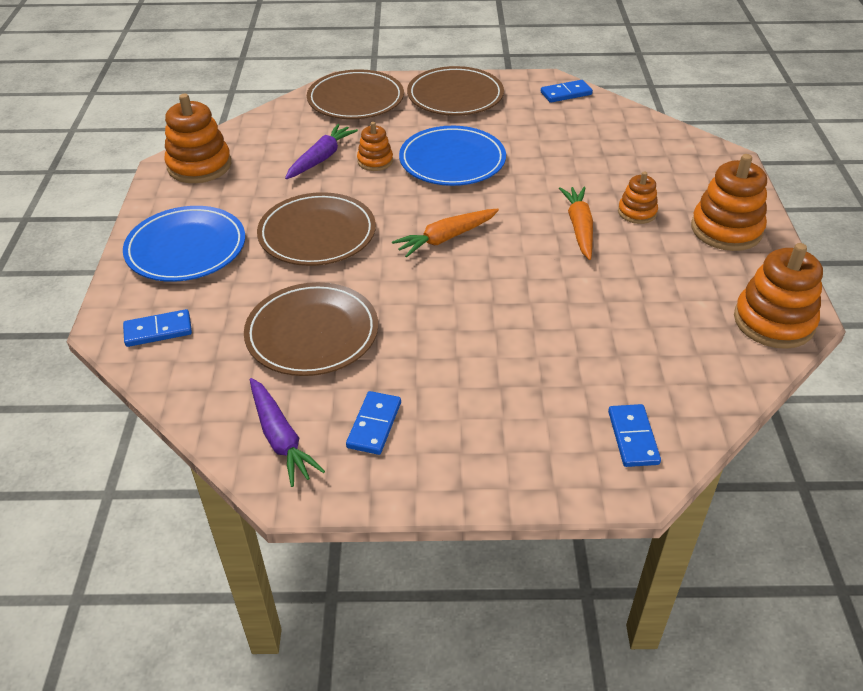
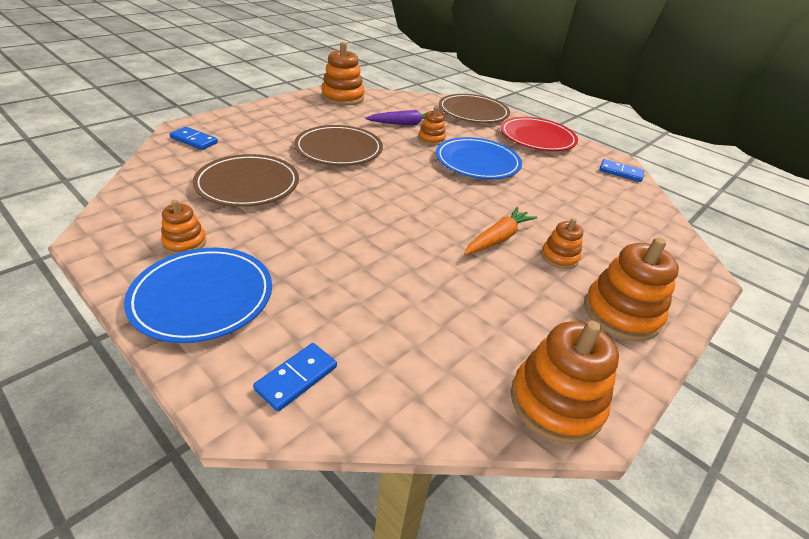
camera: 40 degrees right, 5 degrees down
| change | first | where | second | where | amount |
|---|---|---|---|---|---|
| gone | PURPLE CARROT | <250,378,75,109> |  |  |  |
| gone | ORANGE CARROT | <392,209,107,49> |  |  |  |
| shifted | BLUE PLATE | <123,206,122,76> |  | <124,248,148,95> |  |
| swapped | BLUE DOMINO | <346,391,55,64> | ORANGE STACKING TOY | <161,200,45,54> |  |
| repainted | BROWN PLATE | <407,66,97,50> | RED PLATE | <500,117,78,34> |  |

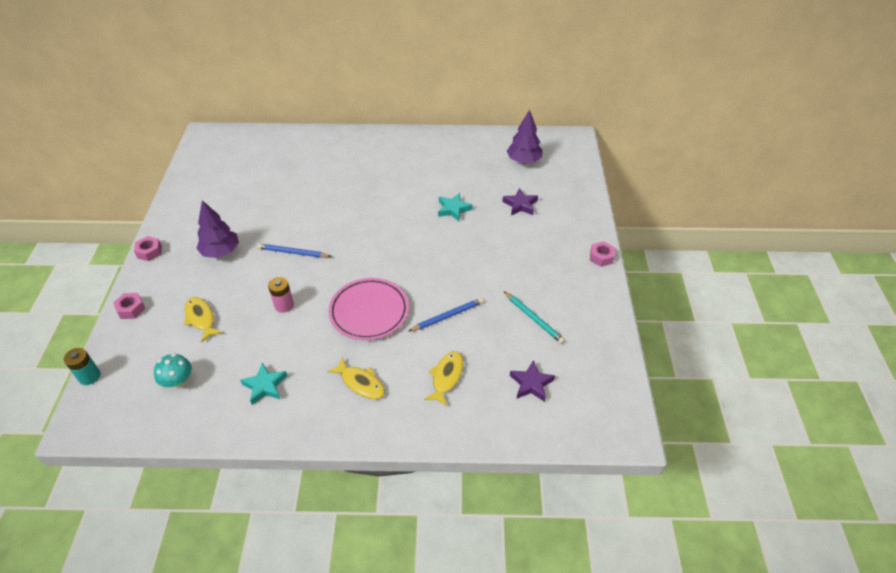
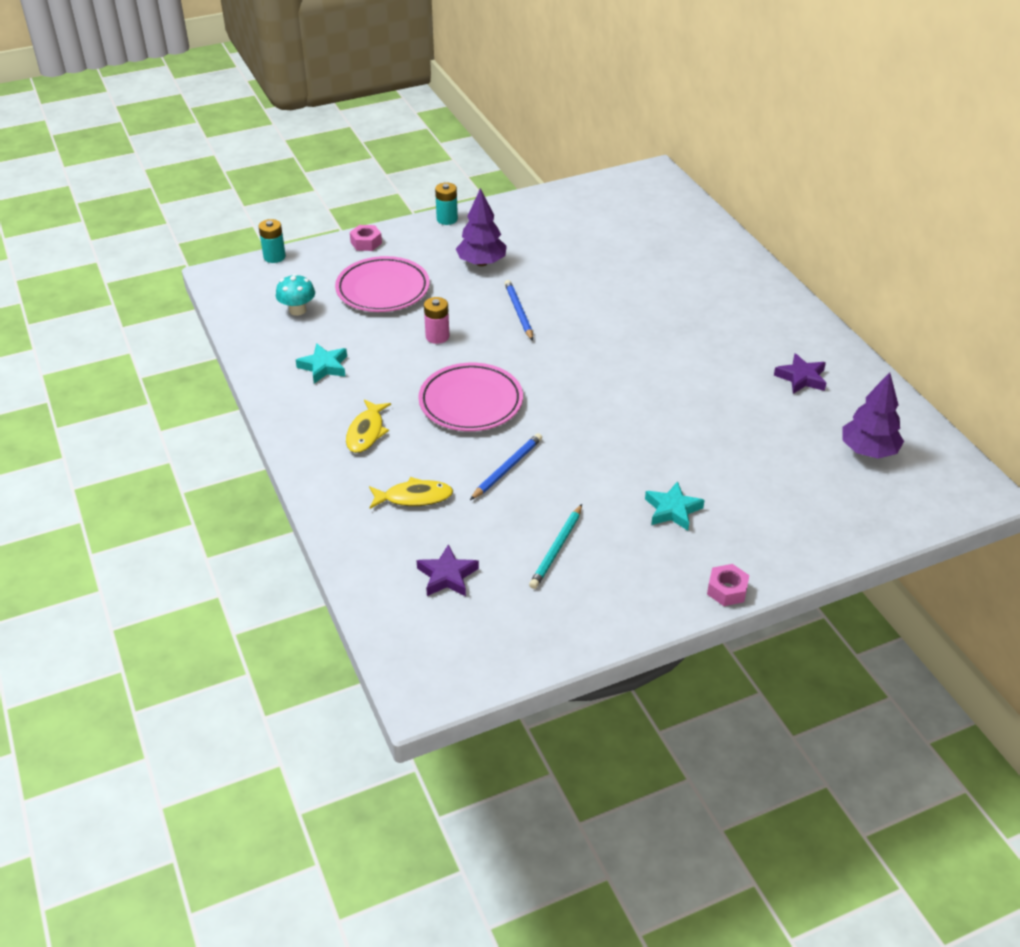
camera: 65 degrees right, 5 degrees down
| change | first | where | second | where | amount |
|---|---|---|---|---|---|
| shifted | TURQUOISE STAR | <438,193,35,28> |  | <645,481,60,50> |  |
| shifted | PURPLE STAR | <502,188,36,28> |  | <774,353,52,41> |  |
| swapped | PINK NUT | <134,236,28,25> | TURQUOISE BATTERY | <435,183,23,42> |  |
| swapped | YELLOW FISH | <184,297,39,46> | PINK PLATE | <335,256,95,56> |  |
| rotated | BLUE PENCIL | <409,298,74,33> |  | <470,433,72,67> | 90 degrees counterclockwise |

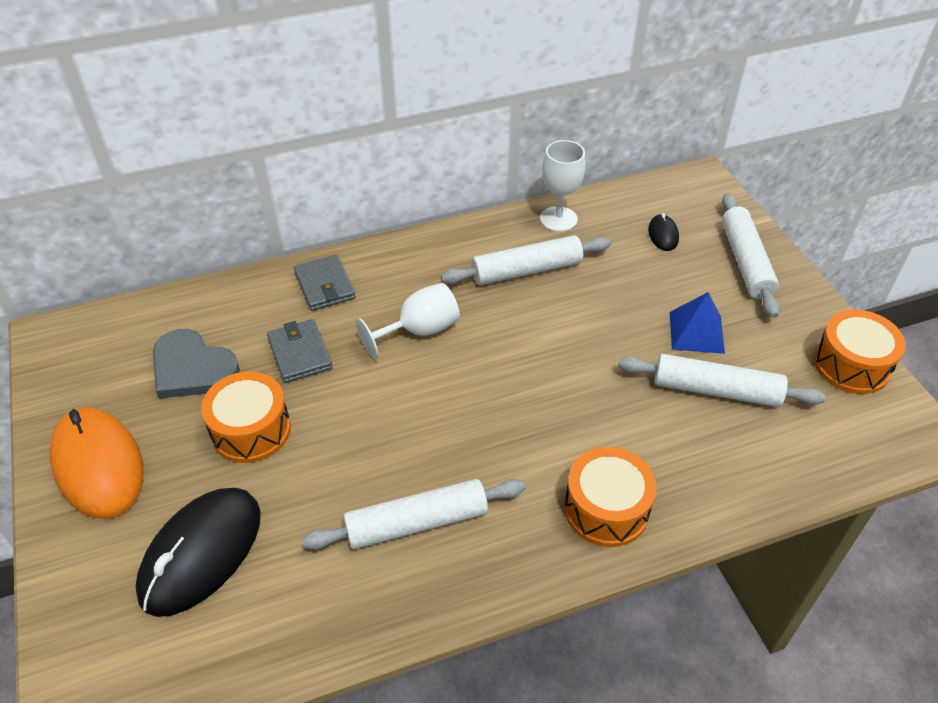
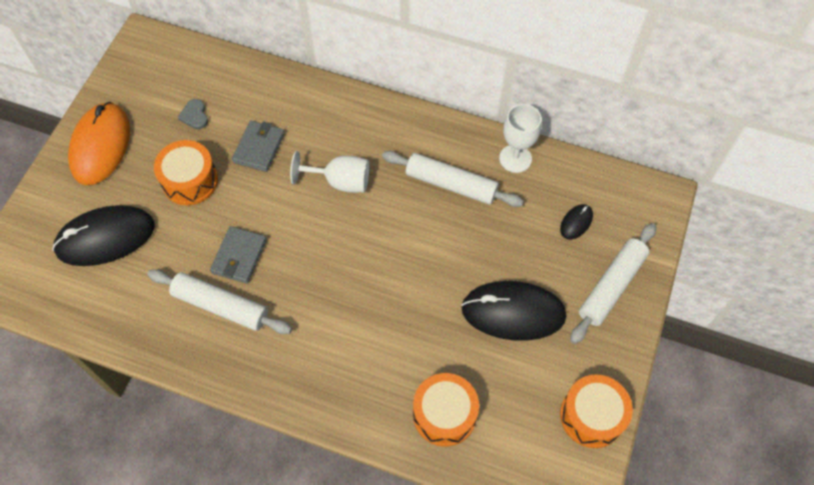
camera: 40 degrees right, 15 degrees up
| change | first | where | second | where | amount |
|---|---|---|---|---|---|
| gone | WHITE ROLLING PIN | <618,354,208,53> |  |  |  |
| shifted | GREY WALLET | <294,254,62,57> |  | <210,226,57,58> |  |
| shifted | ORANGE DRUM | <564,447,93,100> |  | <413,373,66,73> |  |
| swapped | BLUE PYRAMID | <670,292,55,62> | BLACK MOUSE | <461,281,105,60> |  |
| scaled | GREY HEART | <153,329,87,70> |  | <178,99,30,30> | x0.50 |

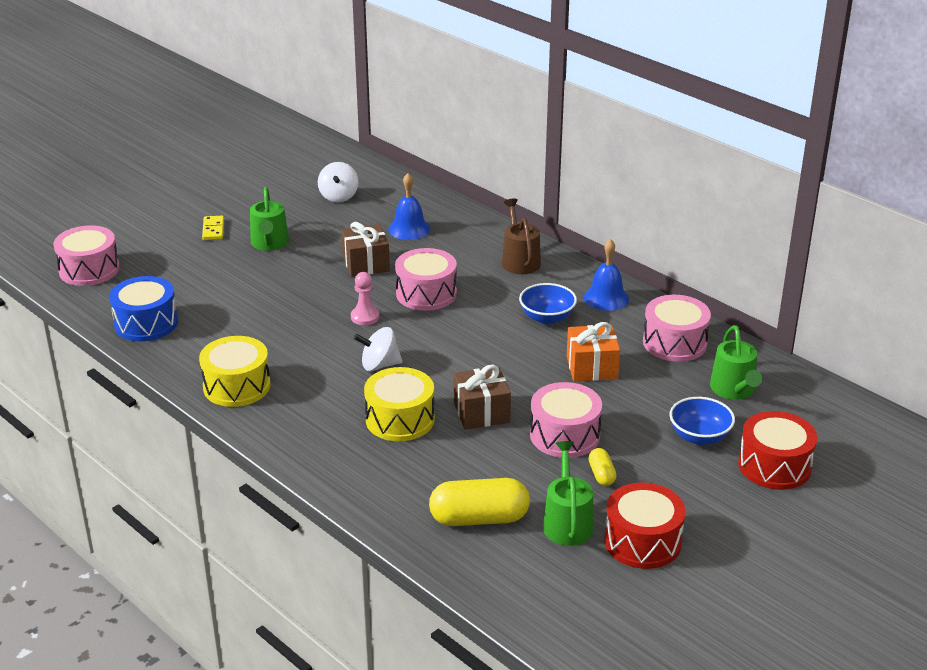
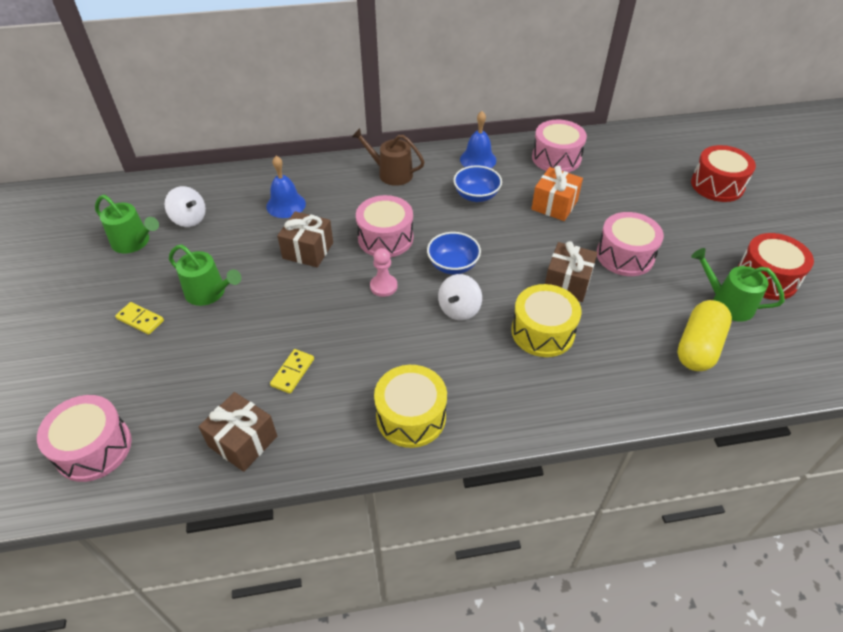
camera: 55 degrees left, 15 degrees up
| change | first | where | second | where | amount |
|---|---|---|---|---|---|
| gone | YELLOW CAPSULE | <588,448,29,38> |  |  |  |
| new |  |  | YELLOW DOMINO | <270,349,44,45> |  |
| shifted | BLUE BOWL | <669,397,66,48> |  | <427,232,54,42> |  |
| shifted | GREEN WATERING CAN | <710,325,52,75> |  | <95,195,64,59> |  |
| swapped | BLUE DRUM | <109,276,69,65> | BROWN GIFT | <199,392,78,80> |  |

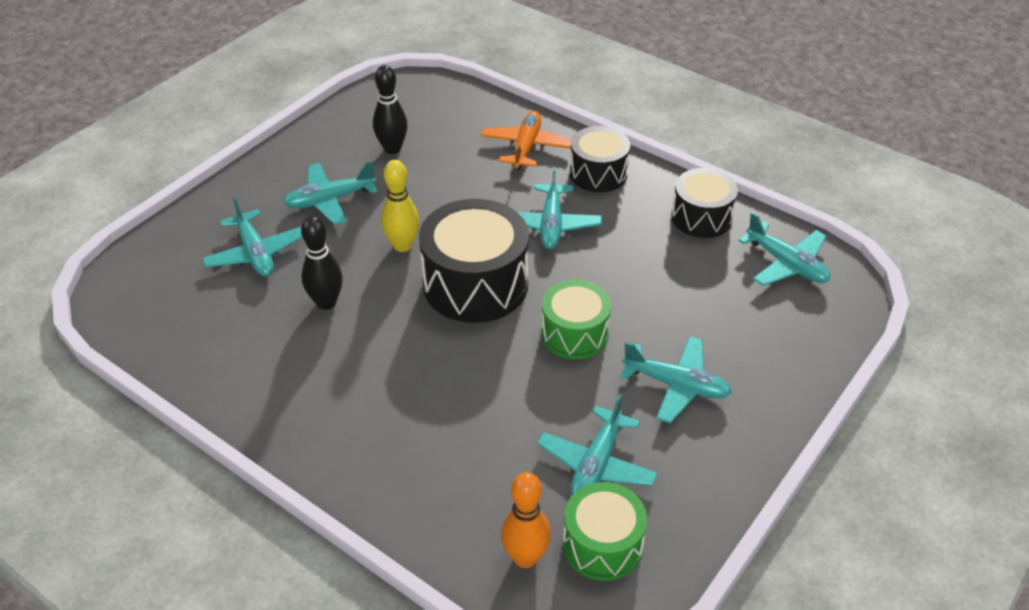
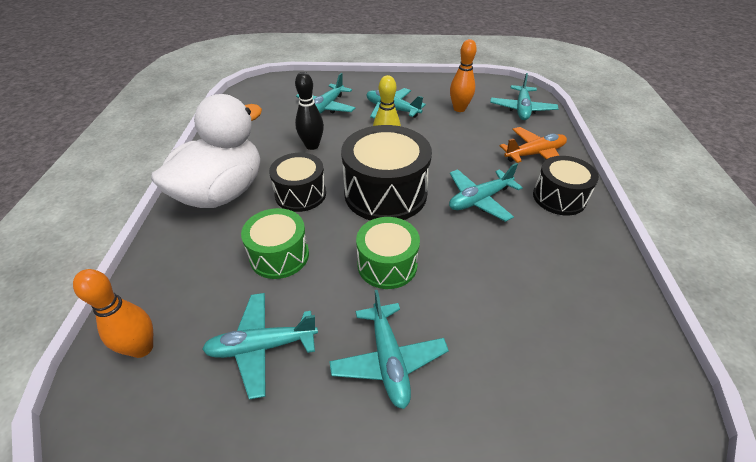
camera: 55 degrees right, 0 degrees up
| change | first | where | second | where | amount |
|---|---|---|---|---|---|
| new |  |  | WHITE DUCK | <151,94,111,114> |  |
| shifted | GREEN DRUM | <563,482,84,99> |  | <241,208,68,71> |  |
| shifted | BLACK DRUM | <671,168,67,70> |  | <269,153,57,59> |  |
| shifted | TURQUOISE PLANE | <739,212,91,74> |  | <490,73,68,47> |  |
| repainted | BLACK BOWLING PIN | <373,65,35,89> | ORANGE BOWLING PIN | <450,39,27,73> |  |

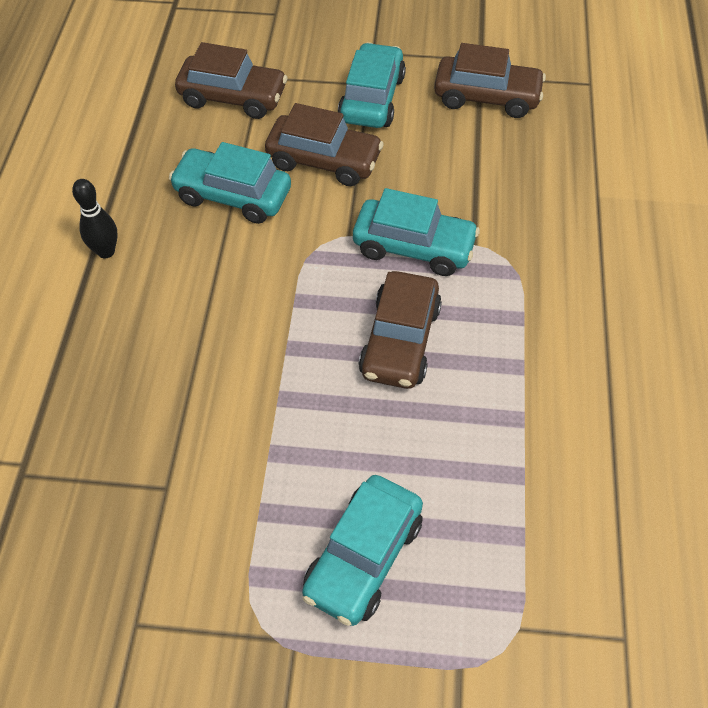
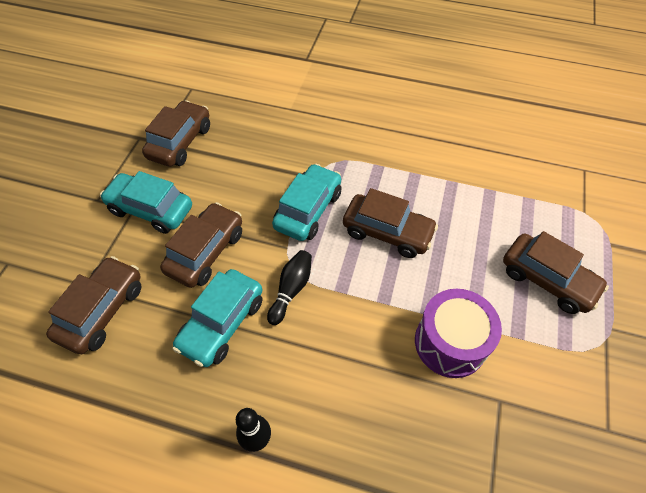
camera: 80 degrees left, 0 degrees up
| change | first | where | second | where | amount |
|---|---|---|---|---|---|
| new |  |  | BLACK BOWLING PIN | <267,250,45,75> |  |
| new |  |  | PURPLE DRUM | <415,289,87,89> |  |
| repainted | TURQUOISE CAR | <302,475,121,151> | BROWN CAR | <503,231,106,83> |  |

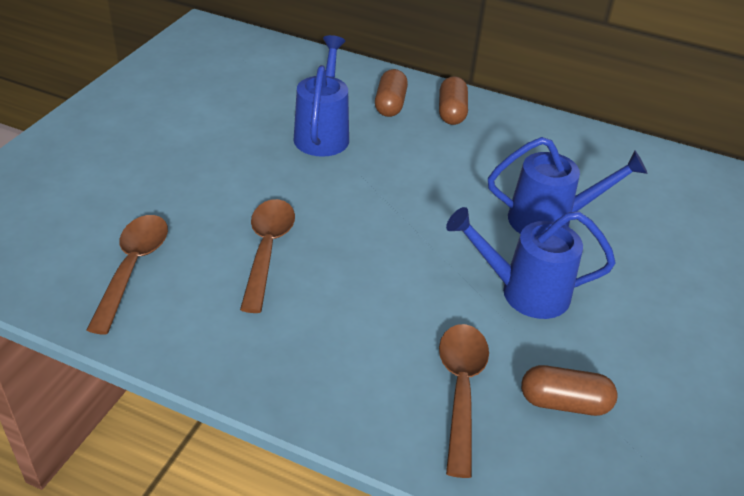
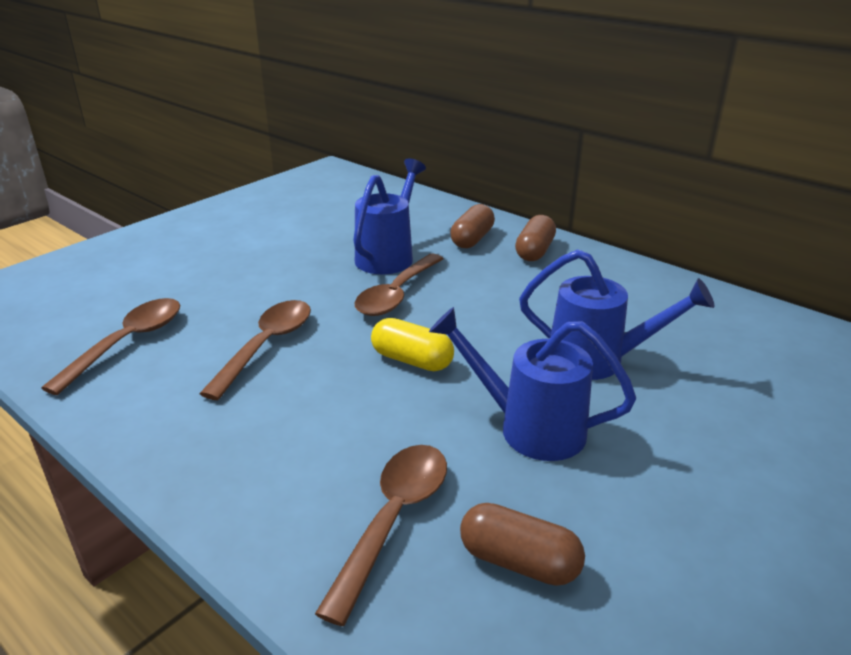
camera: 20 degrees right, 10 degrees down
| change | first | where | second | where | amount |
|---|---|---|---|---|---|
| new |  |  | BROWN SPOON | <355,254,89,62> |  |
| new |  |  | YELLOW CAPSULE | <371,318,83,53> |  |

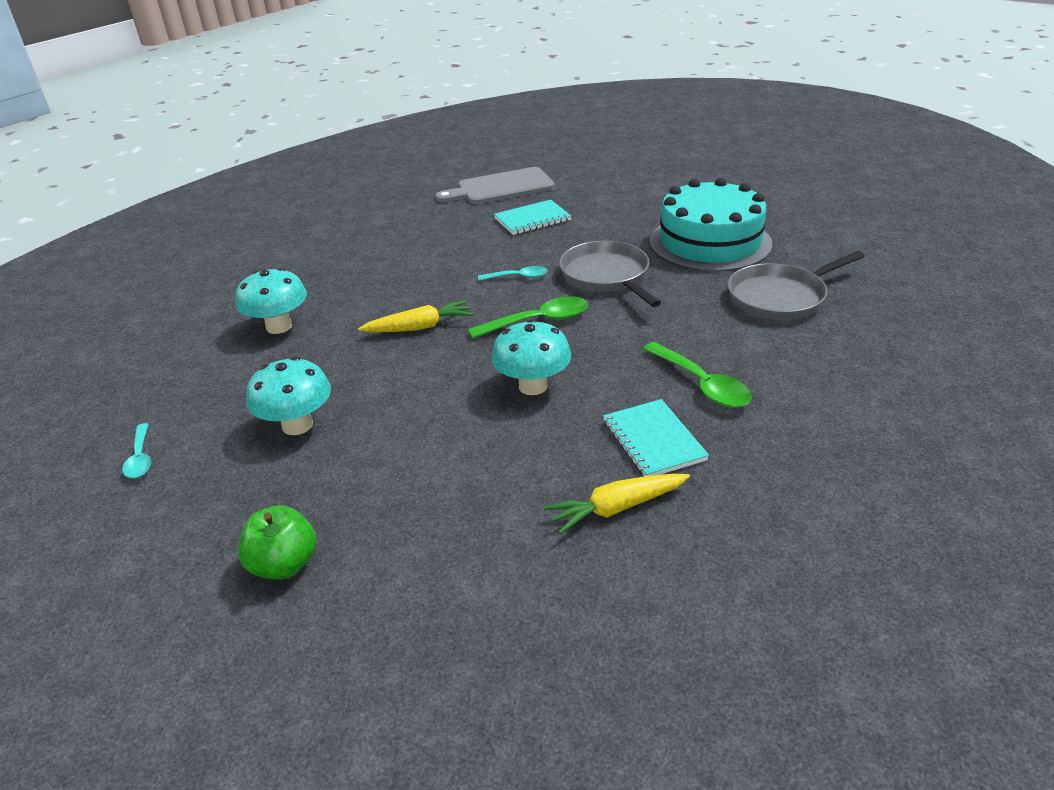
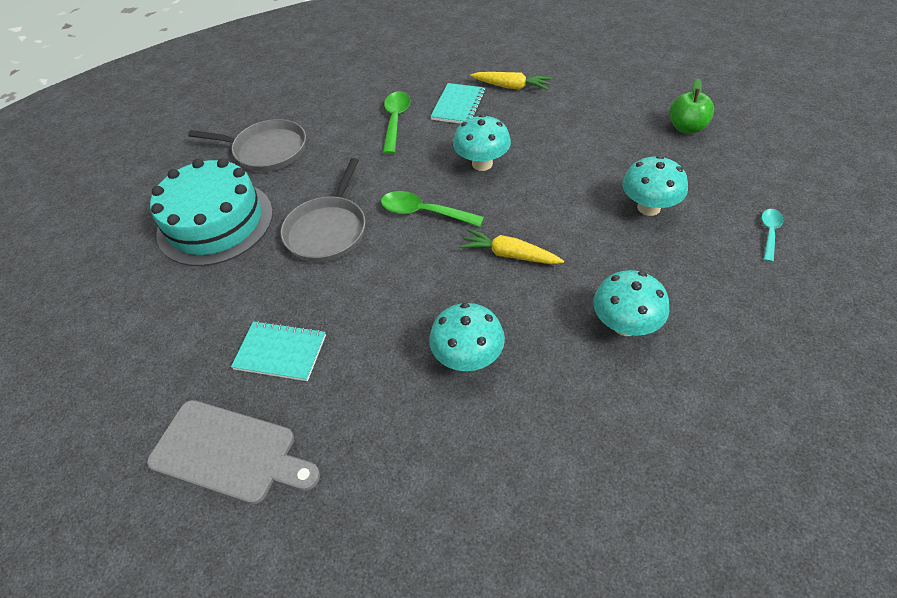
camera: 140 degrees left, 15 degrees up
| change | first | where | second | where | amount |
|---|---|---|---|---|---|
| gone | TURQUOISE SPOON | <478,266,70,15> |  |  |  |
| new |  |  | TURQUOISE MUSHROOM | <429,303,76,68> |  |

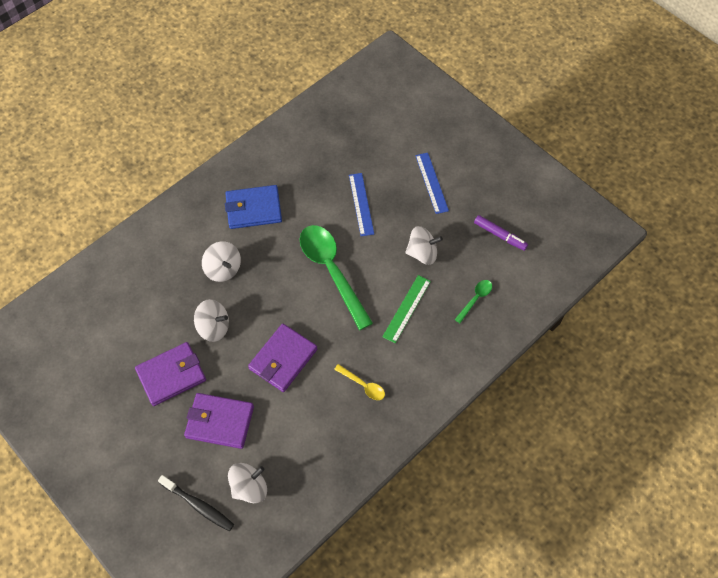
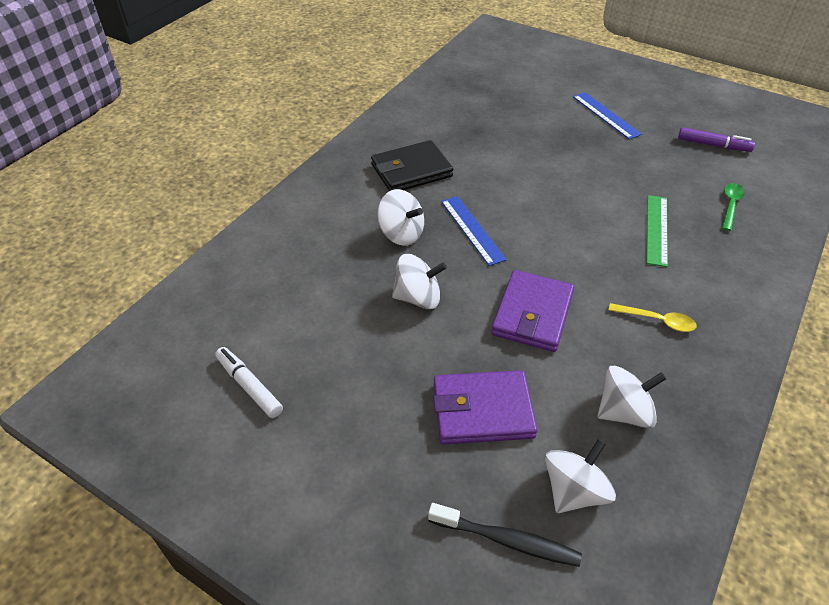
camera: 15 degrees left, 15 degrees down
| change | first | where | second | where | amount |
|---|---|---|---|---|---|
| gone | PURPLE WALLET | <135,342,71,64> |  |  |  |
| gone | GREEN SPOON | <300,225,73,105> |  |  |  |
| new |  |  | WHITE MARKER | <215,347,68,71> |  |
| shifted | BLUE RULER | <349,173,25,63> |  | <441,196,66,70> |  |
| shifted | WHITE SPINNING TOP | <406,226,37,39> |  | <598,366,68,62> |  |
| repainted | BLUE WALLET | <225,185,57,44> | BLACK WALLET | <371,140,82,51> |  |

